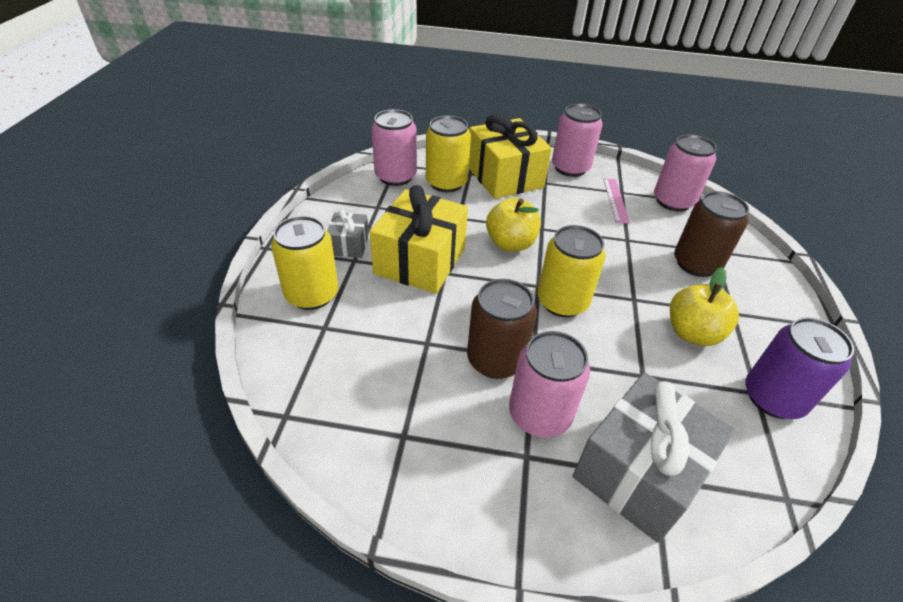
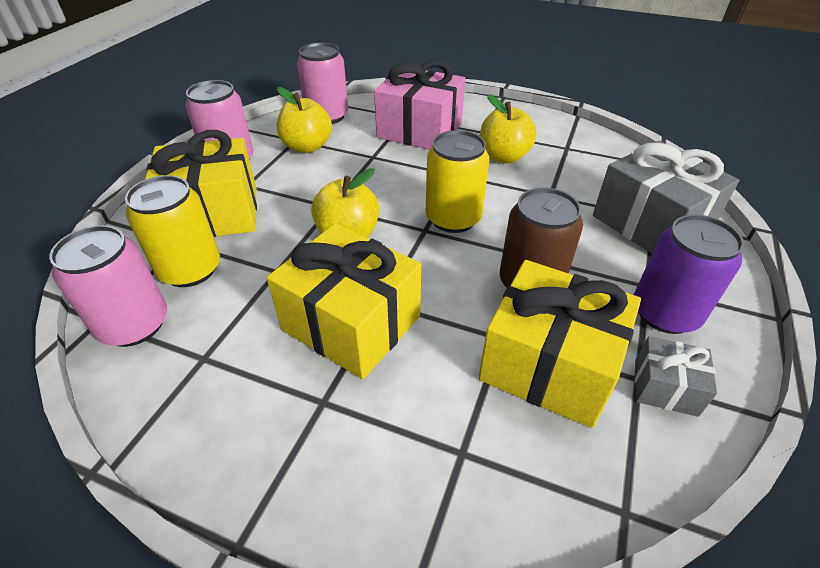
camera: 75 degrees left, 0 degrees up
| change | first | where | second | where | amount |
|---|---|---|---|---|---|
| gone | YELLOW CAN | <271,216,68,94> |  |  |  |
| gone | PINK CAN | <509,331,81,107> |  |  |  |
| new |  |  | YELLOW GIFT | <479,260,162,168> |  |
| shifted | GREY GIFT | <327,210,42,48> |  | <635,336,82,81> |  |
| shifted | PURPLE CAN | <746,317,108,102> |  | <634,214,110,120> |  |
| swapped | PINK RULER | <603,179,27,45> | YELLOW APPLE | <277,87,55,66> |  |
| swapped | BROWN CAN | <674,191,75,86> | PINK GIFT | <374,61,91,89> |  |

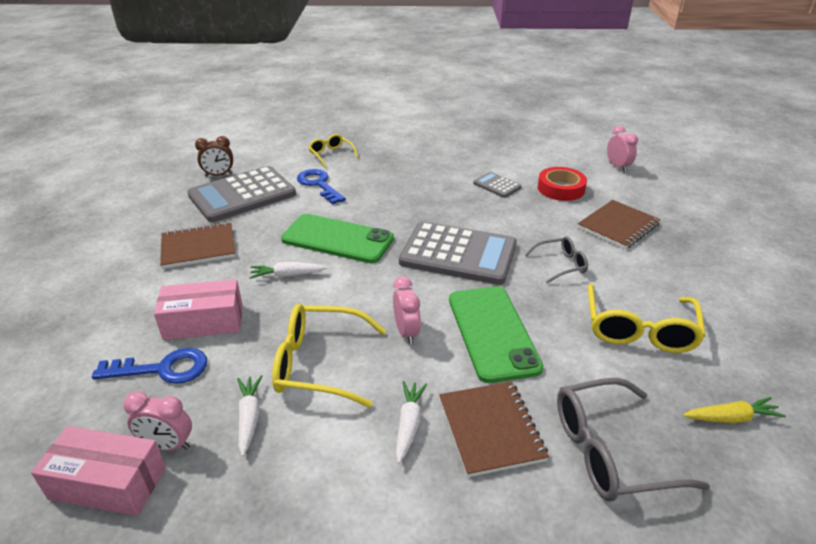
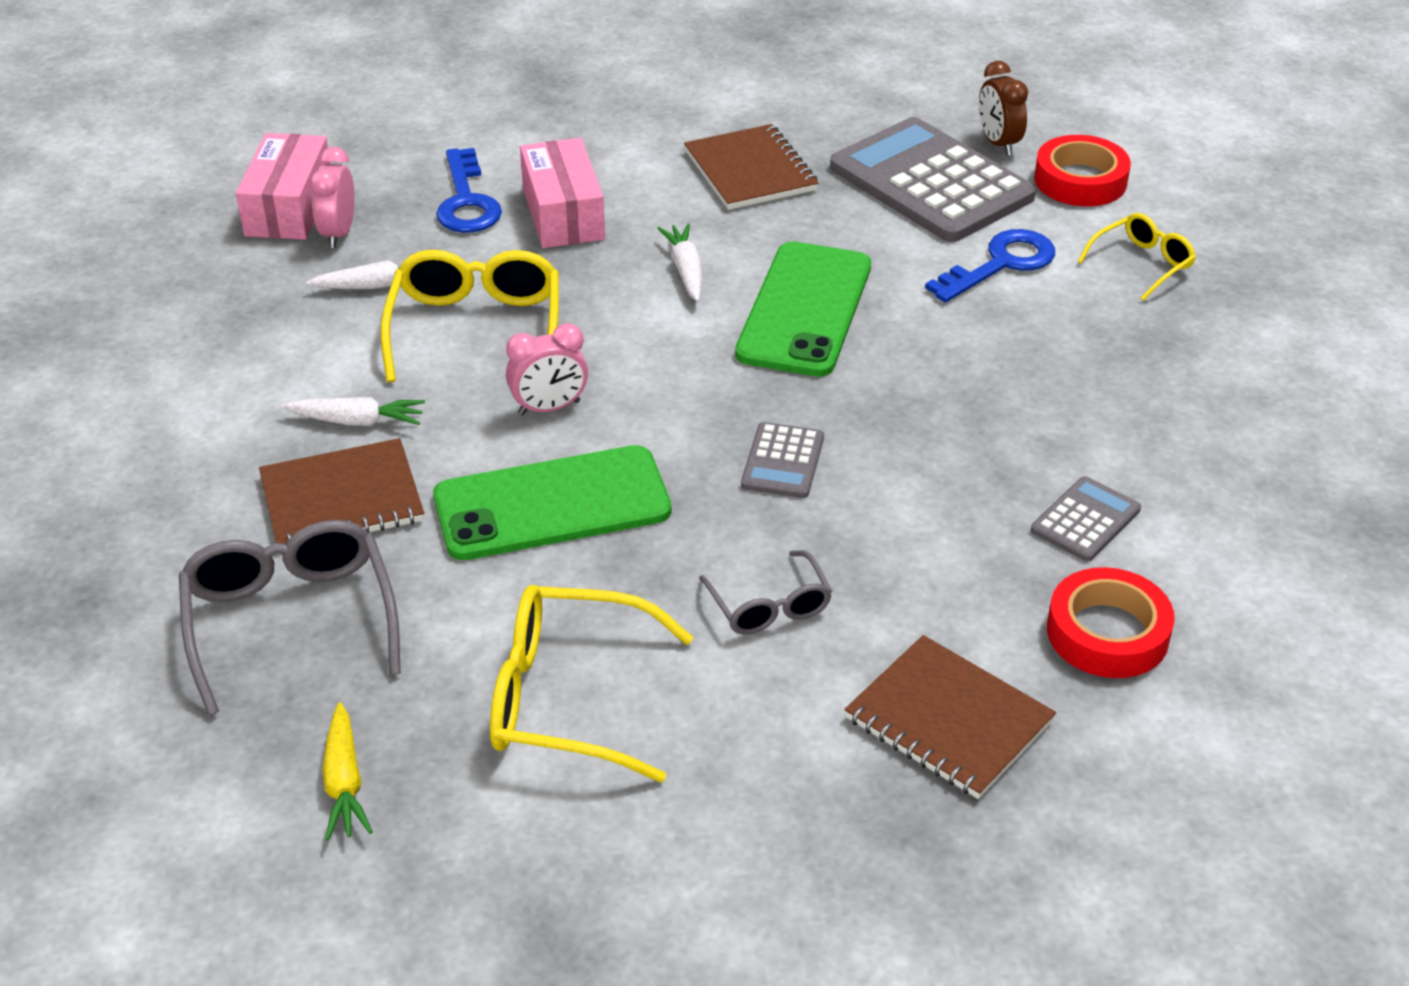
camera: 85 degrees right, 5 degrees up
| change | first | where | second | where | amount |
|---|---|---|---|---|---|
| gone | PINK CLOCK | <607,126,31,46> |  |  |  |
| new |  |  | RED TAPE | <1034,135,97,71> |  |
| scaled | GREY CALCULATOR | <399,221,118,64> |  | <741,422,83,76> | x0.46 |

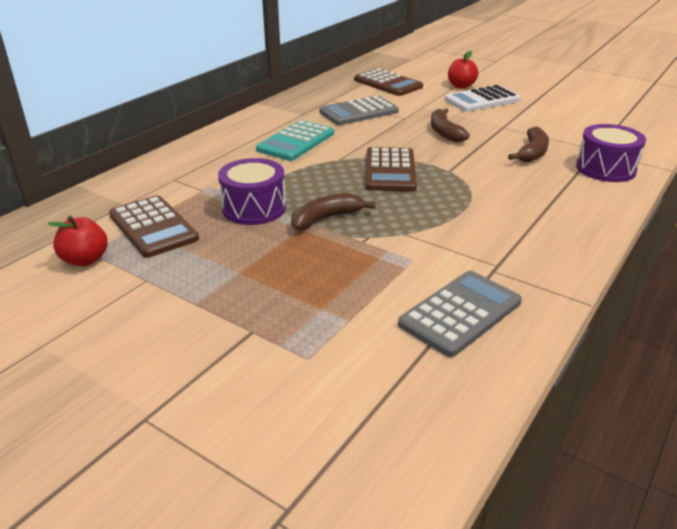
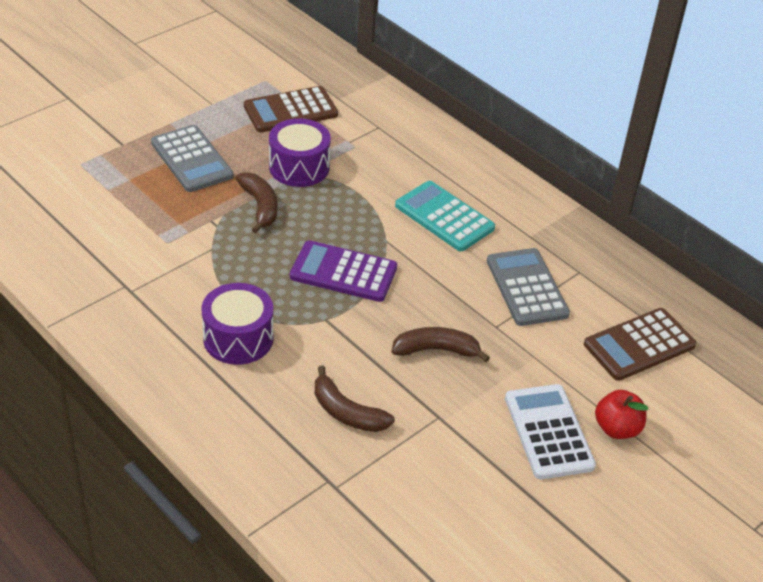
camera: 100 degrees right, 10 degrees up
| change | first | where | second | where | amount |
|---|---|---|---|---|---|
| gone | RED APPLE | <48,216,60,50> |  |  |  |
| shifted | GREY CALCULATOR | <398,271,124,86> |  | <151,125,82,67> |  |
| shifted | PURPLE DRUM | <576,124,70,58> |  | <202,283,71,82> |  |
| repainted | BROWN CALCULATOR | <365,147,52,44> | PURPLE CALCULATOR | <290,240,107,62> |  |

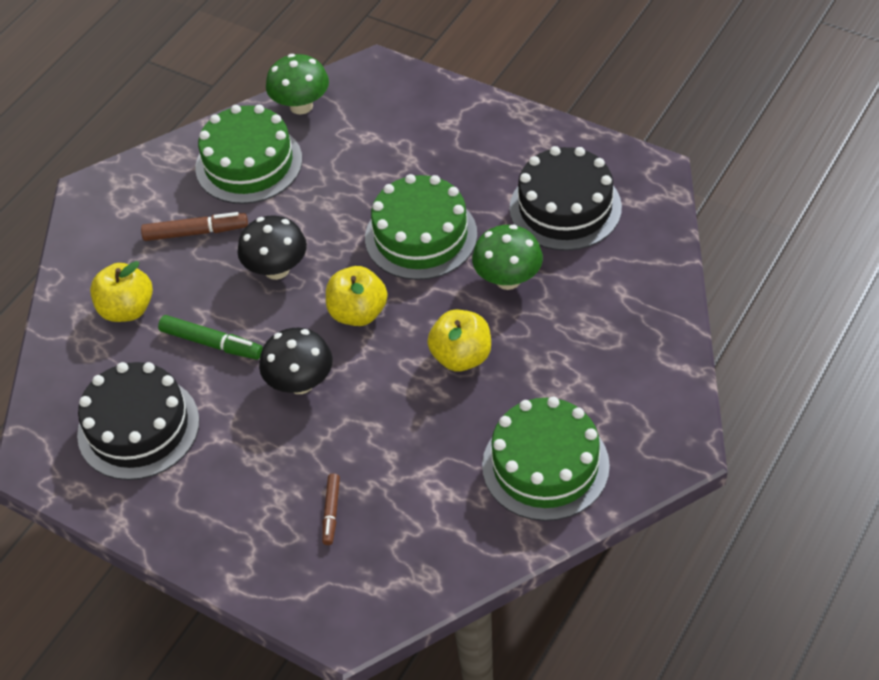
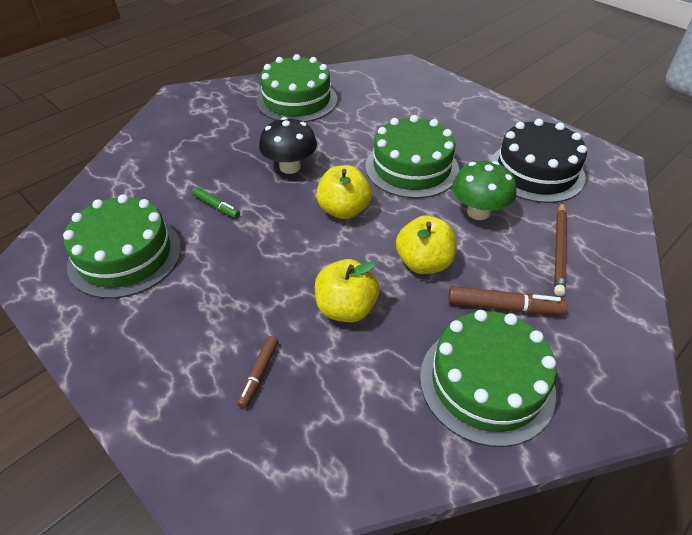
camera: 10 degrees right, 5 degrees down
| change | first | where | second | where | amount |
|---|---|---|---|---|---|
| gone | BLACK MUSHROOM | <259,328,74,66> |  |  |  |
| gone | GREEN MUSHROOM | <266,54,63,61> |  |  |  |
| new |  |  | BROWN PENCIL | <554,202,13,94> |  |
| shifted | YELLOW APPLE | <90,261,63,61> |  | <315,259,65,63> |  |
| shifted | BROWN MARKER | <141,212,107,29> |  | <448,286,119,29> |  |
| repainted | BLACK CAKE | <77,362,123,118> | GREEN CAKE | <63,194,118,105> |  |
| scaled | GREEN MARKER | <158,315,105,45> |  | <192,187,48,31> | x0.64 |

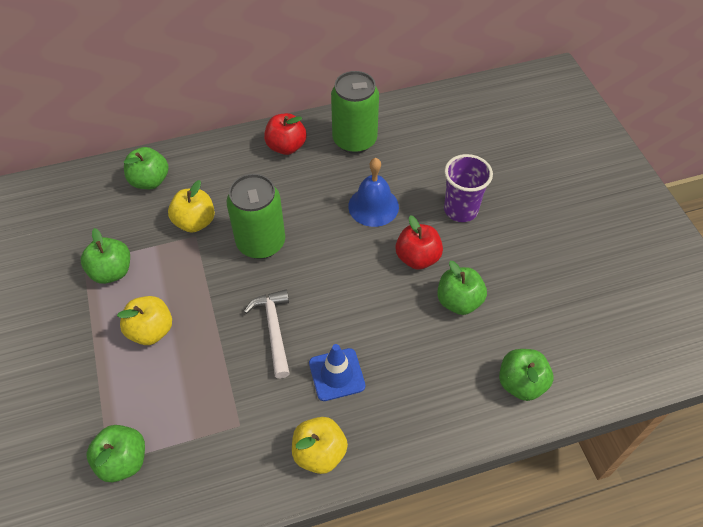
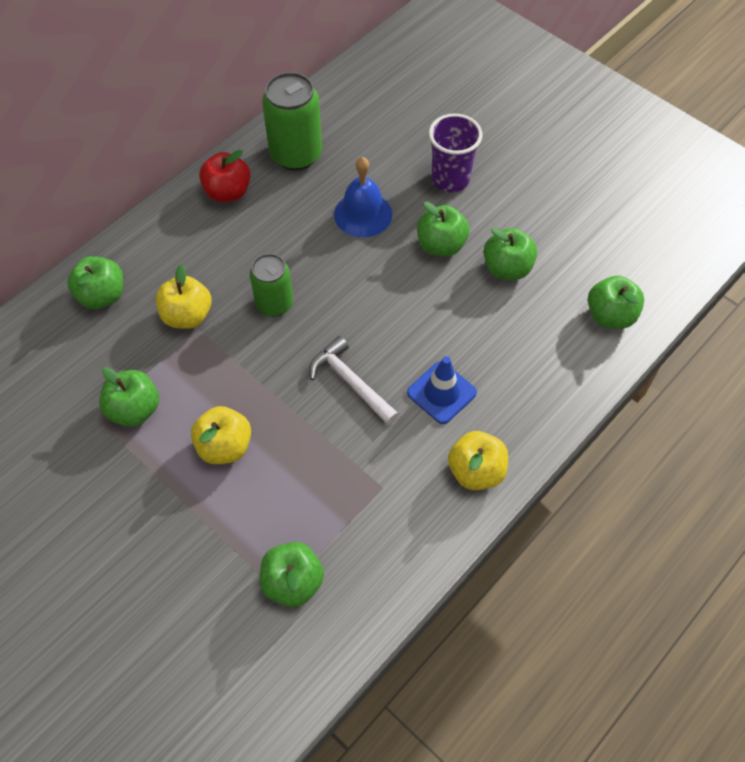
camera: 30 degrees left, 5 degrees up
| change | first | where | second | where | amount |
|---|---|---|---|---|---|
| repainted | RED APPLE | <395,215,48,55> | GREEN APPLE | <417,202,53,55> |  |
| scaled | GREEN CAN | <227,174,58,85> |  | <250,254,43,62> | x0.65 |

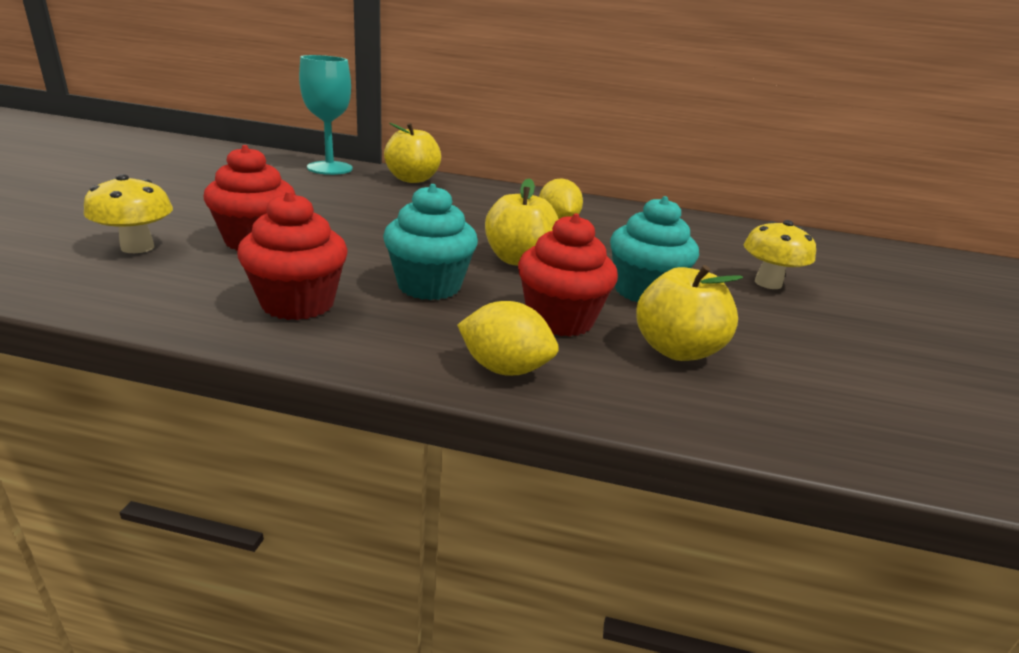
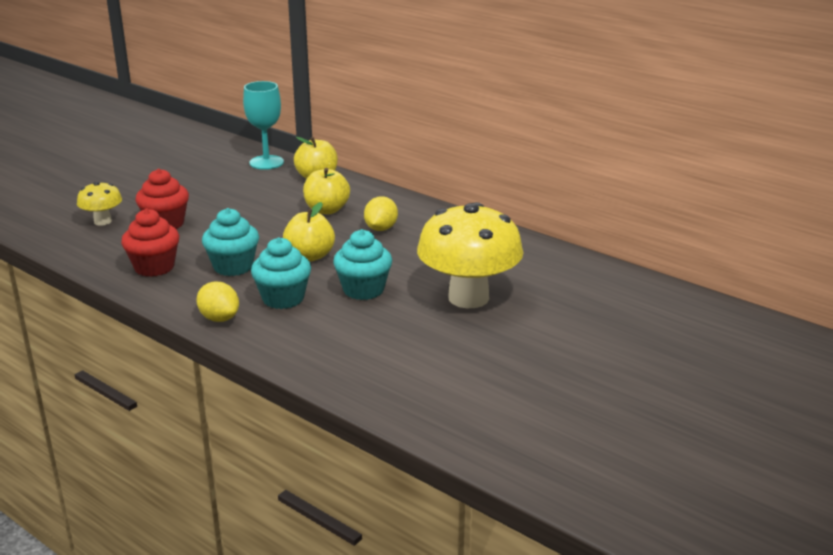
camera: 30 degrees right, 0 degrees up
| change | first | where | second | where | amount |
|---|---|---|---|---|---|
| shifted | YELLOW APPLE | <636,265,107,96> |  | <303,168,47,46> |  |
| repainted | RED CUPCAKE | <518,213,100,124> | TURQUOISE CUPCAKE | <251,237,60,72> |  |
| scaled | YELLOW MUSHROOM | <744,220,72,69> |  | <417,202,106,106> | x2.07 |

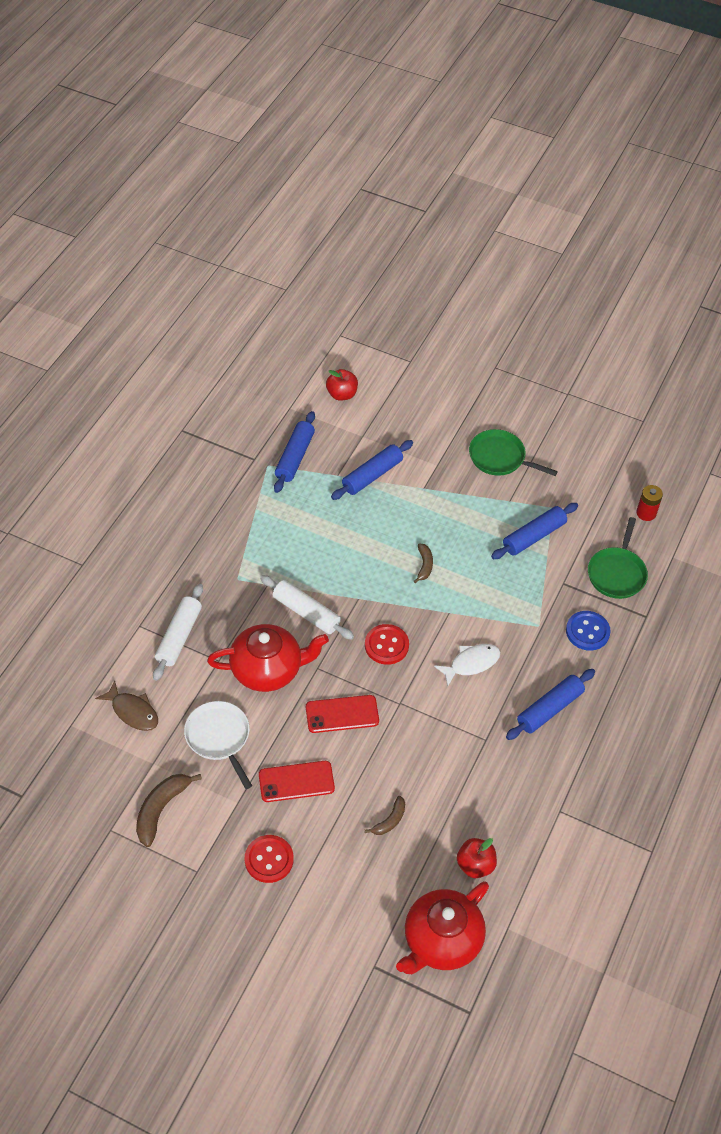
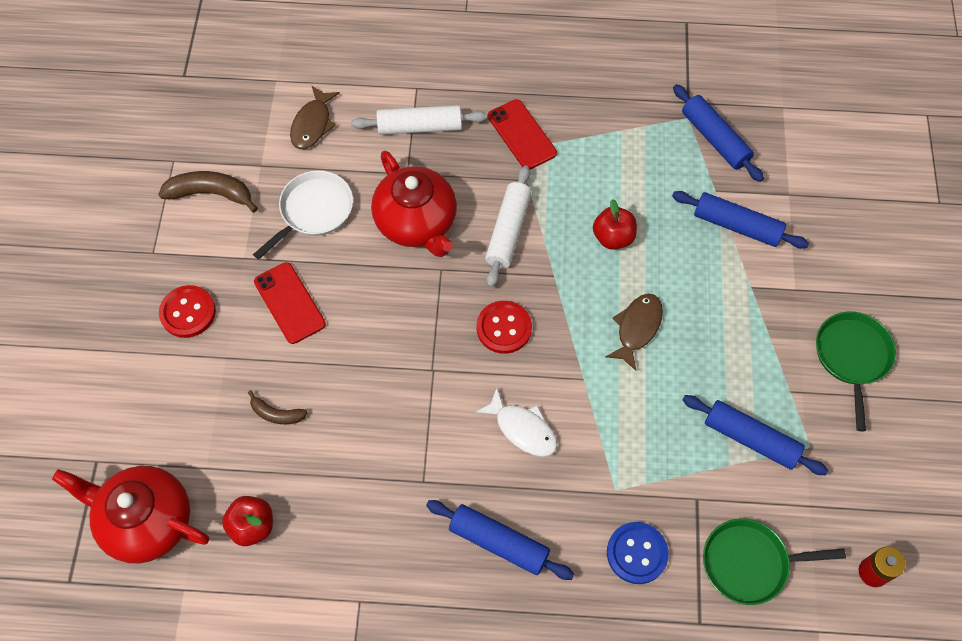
camera: 70 degrees right, 10 degrees up
| change | first | where | second | where | amount |
|---|---|---|---|---|---|
| shifted | RED PHONE | <306,695,73,38> |  | <488,99,69,71> |  |
| shifted | RED APPLE | <326,369,32,32> |  | <593,199,44,51> |  |
| swapped | BROWN BANANA | <414,544,19,39> | BROWN FISH | <605,294,58,77> |  |
| rotated | BLUE ROLLING PIN | <274,411,41,82> |  | <673,84,91,98> | 60 degrees clockwise |

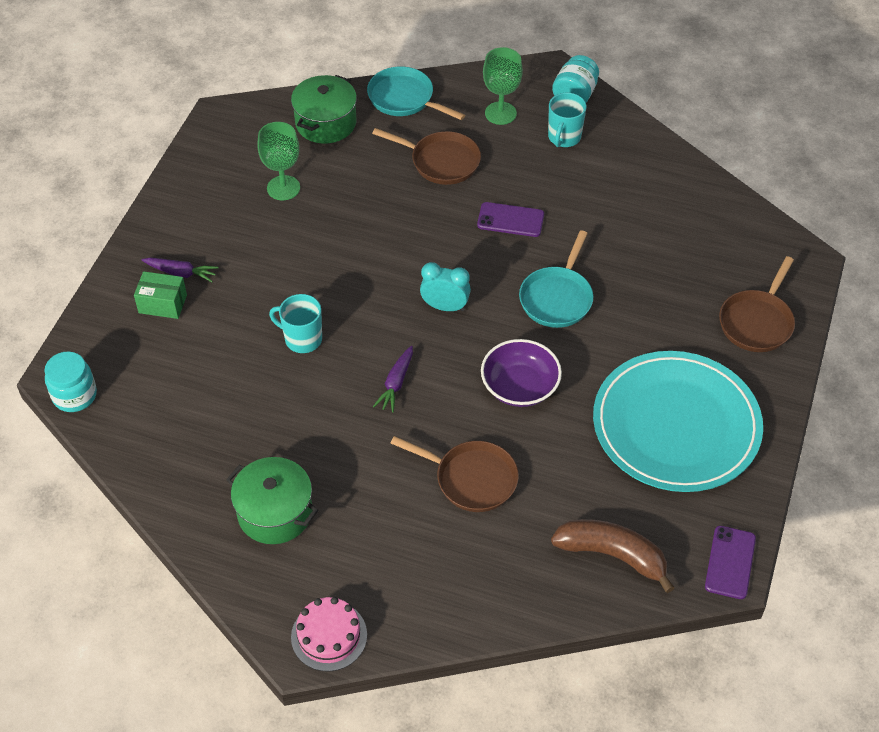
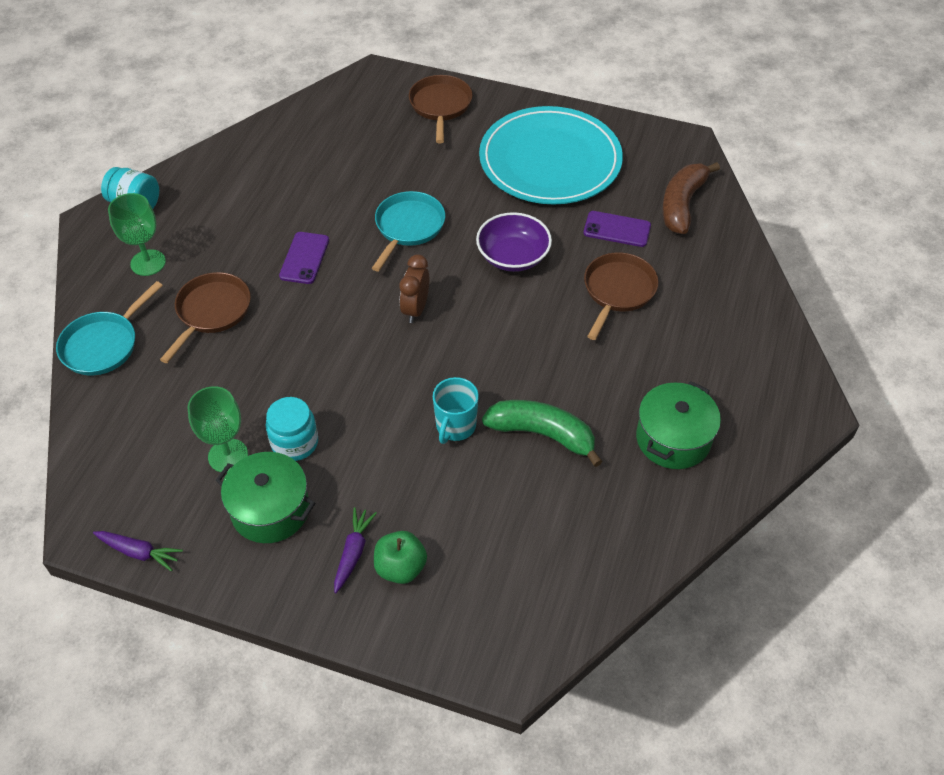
camera: 90 degrees left, 0 degrees up
| change | first | where | second | where | amount |
|---|---|---|---|---|---|
| gone | PINK CAKE | <291,597,76,75> |  |  |  |
| gone | TURQUOISE MUG | <548,93,39,54> |  |  |  |
| new |  |  | GREEN BANANA | <482,400,121,67> |  |
| shifted | TURQUOISE JAR | <44,352,53,60> |  | <266,397,52,64> |  |
| shifted | GREEN POT | <291,75,66,69> |  | <216,452,99,91> |  |
| shifted | PURPLE CARROT | <373,346,40,67> |  | <93,531,90,40> |  |
| shifted | PURPLE PHONE | <705,526,51,73> |  | <583,211,68,36> |  |
| swapped | GREEN BOX | <134,271,53,48> | GREEN APPLE | <374,531,53,53> |  |
| repainted | TURQUOISE CLOCK | <420,262,51,49> | BROWN CLOCK | <400,254,29,69> |  |
| rotated | TURQUOISE PAN | <519,230,74,98> |  | <372,191,73,81> | 90 degrees counterclockwise |
| rotated | BROWN PAN | <719,256,76,96> |  | <409,75,64,68> | 120 degrees counterclockwise |

